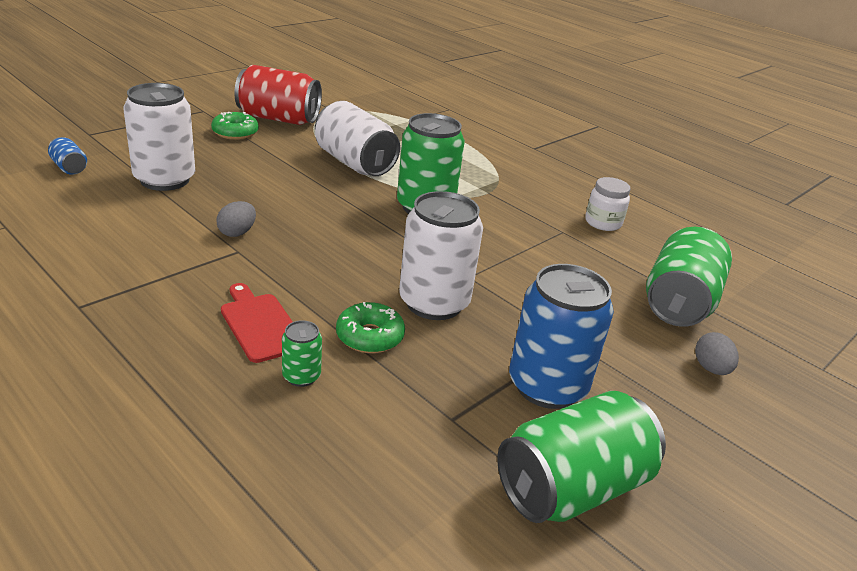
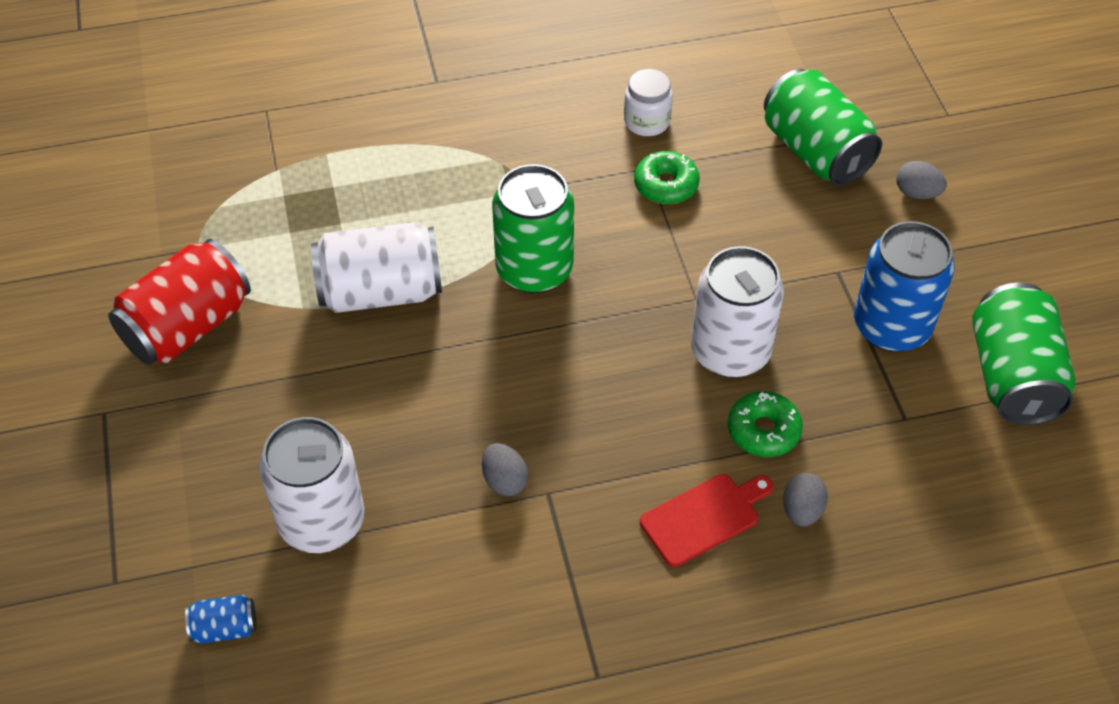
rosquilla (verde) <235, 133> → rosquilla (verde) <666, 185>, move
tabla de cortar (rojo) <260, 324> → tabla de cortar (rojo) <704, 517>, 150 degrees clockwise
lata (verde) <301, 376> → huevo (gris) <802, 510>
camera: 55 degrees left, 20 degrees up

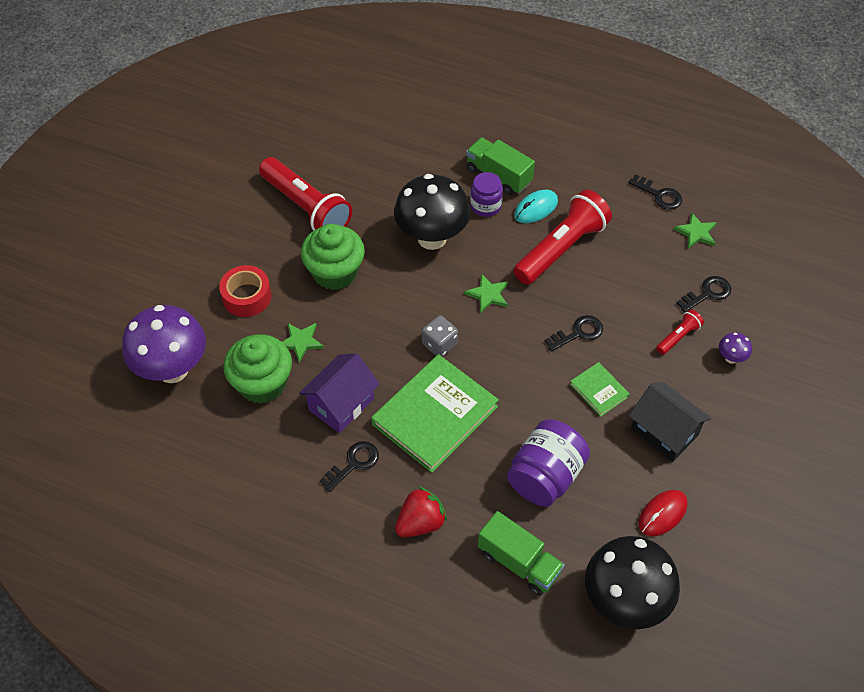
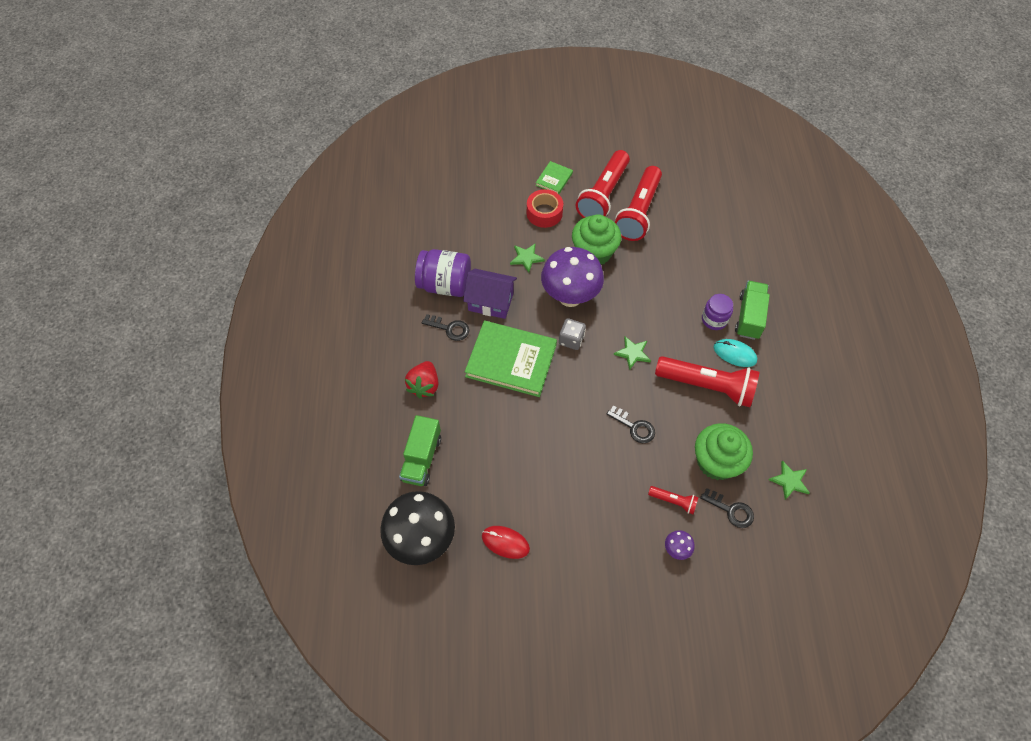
seta (negro) <432, 238> → -
llave (negro) <659, 195> → -
seta (morado) <173, 369> → seta (morado) <570, 297>, move
magdalena (verde) <262, 383> → magdalena (verde) <716, 462>, move
libro (verde) <599, 390> → libro (verde) <554, 179>, move
casa (negro) <664, 432> → -
tarro (morado) <545, 476> → tarro (morado) <445, 285>, move
fresa (rojo) <420, 522> → fresa (rojo) <424, 385>, 75 degrees clockwise
- → lámpara de mano (rojo) <603, 195>
camera: 65 degrees right, 5 degrees up

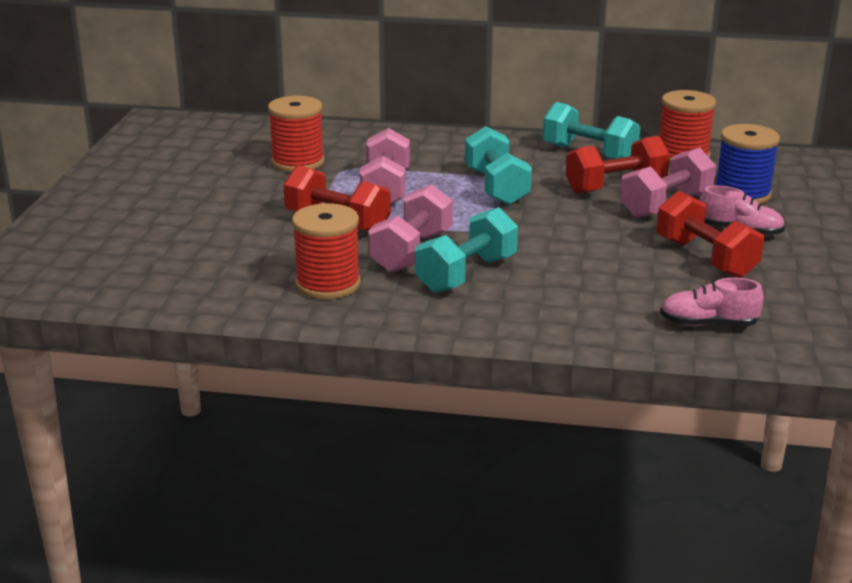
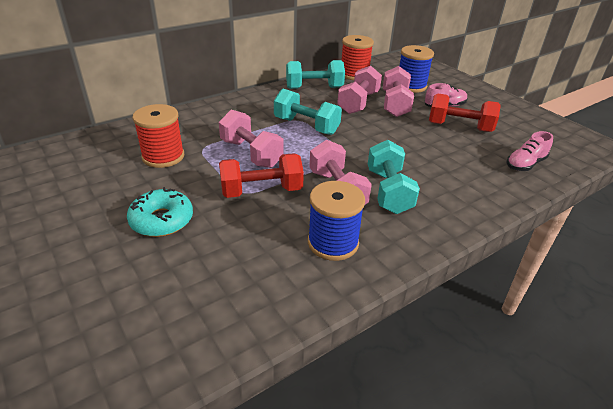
mancuerna (rojo) <615, 187> → mancuerna (rosa) <358, 103>
carrete (rojo) <328, 284> → carrete (azul) <333, 243>
- → rosquilla (turquesa) <162, 220>
camera: 45 degrees left, 10 degrees up

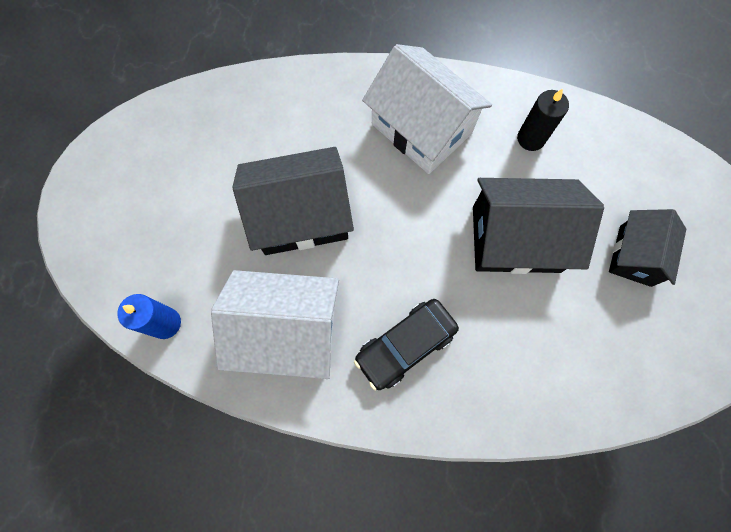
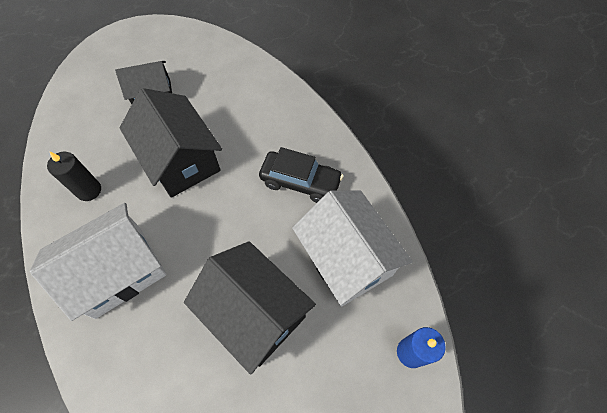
casa (blanco) <421, 128> → casa (blanco) <119, 271>, 45 degrees clockwise
camera: 125 degrees left, 10 degrees down

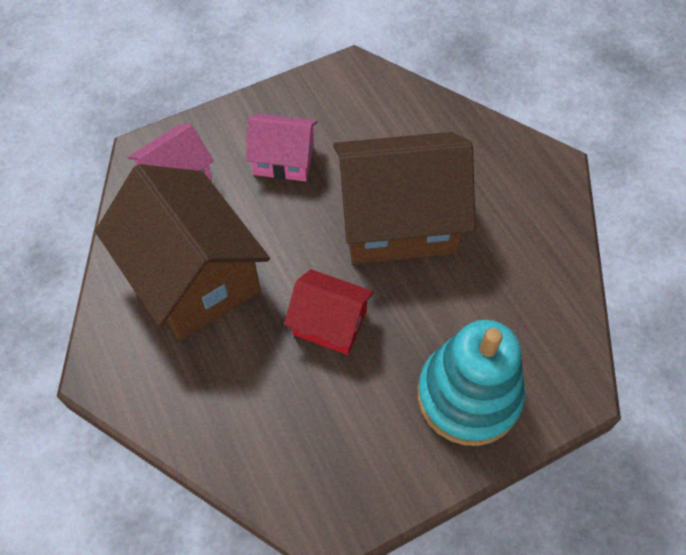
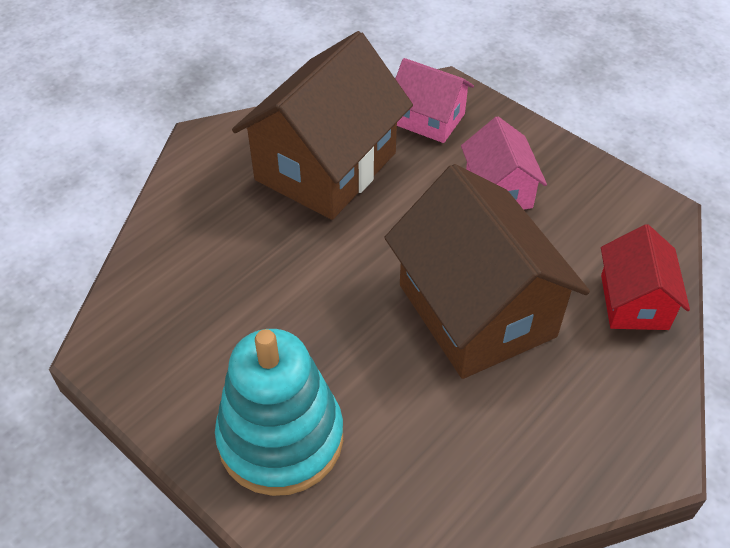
casa (rojo) <330, 323> → casa (rojo) <634, 302>, move
camera: 70 degrees right, 10 degrees down

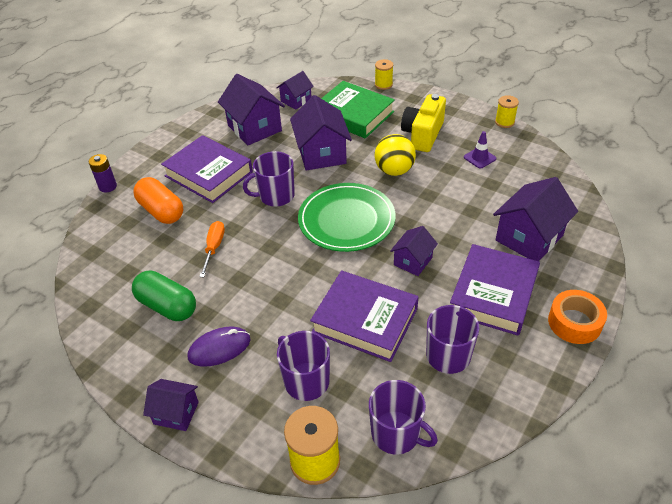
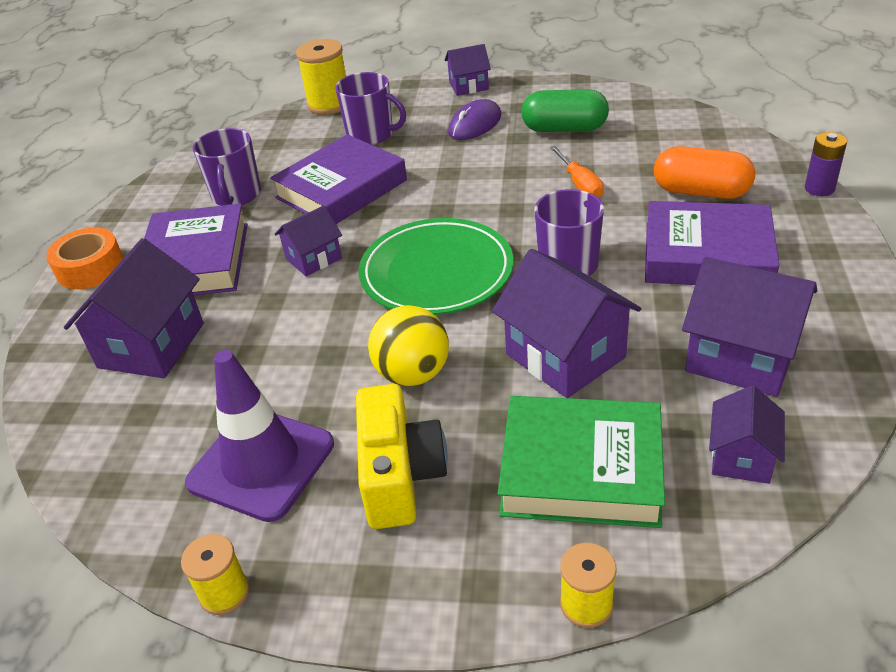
cono de tráfico (morado) <479, 158> → cono de tráfico (morado) <261, 463>, x2.18
casa (morado) <413, 261> → casa (morado) <313, 258>, 45 degrees clockwise
libro (morado) <365, 320> → libro (morado) <341, 189>, 45 degrees counterclockwise
taza (morado) <396, 434> → -
camera: 155 degrees right, 5 degrees down

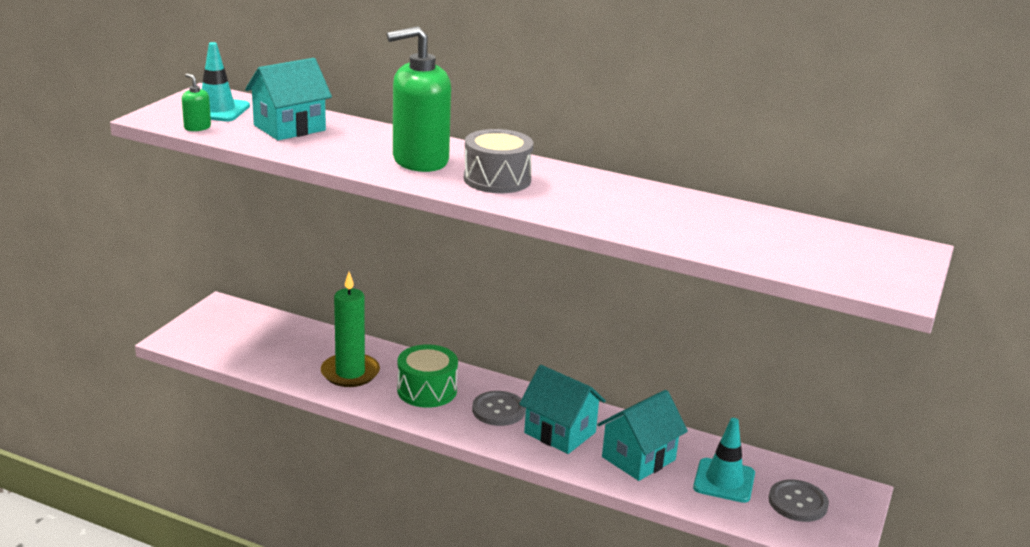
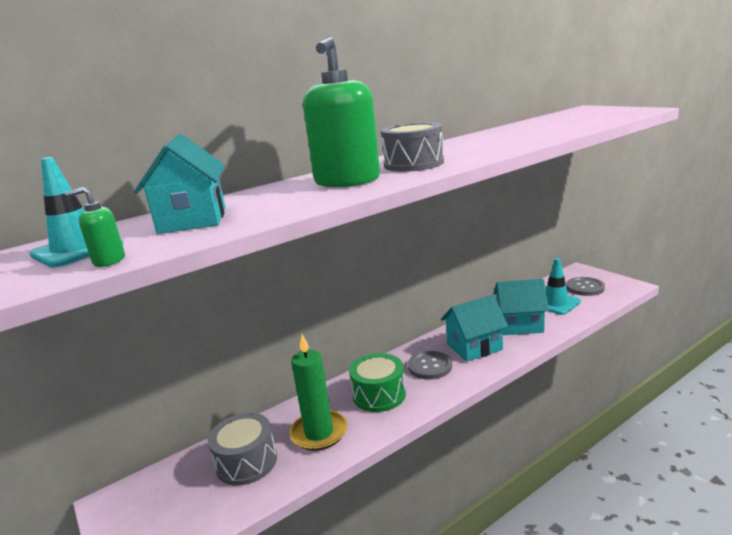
casa (turquesa) <638, 458> → casa (turquesa) <519, 325>, 75 degrees counterclockwise
- → tambor (gris) <246, 462>
camera: 55 degrees left, 5 degrees down

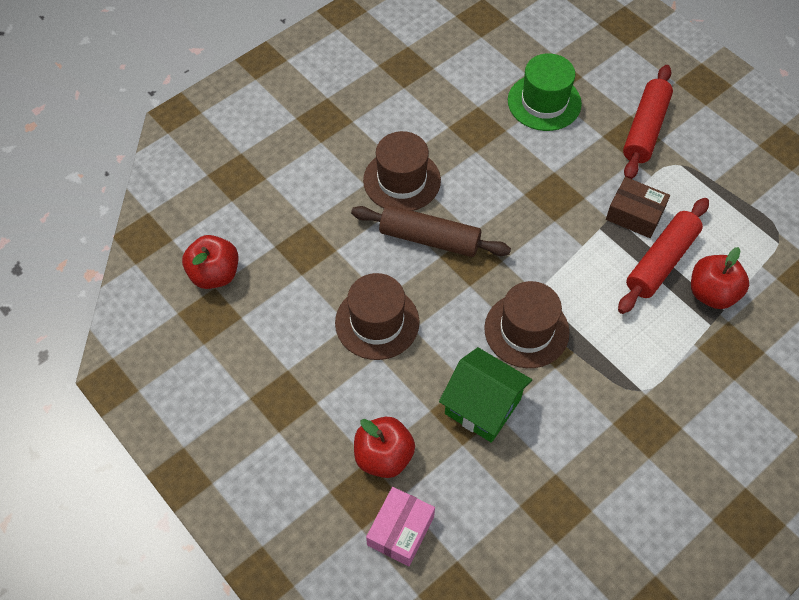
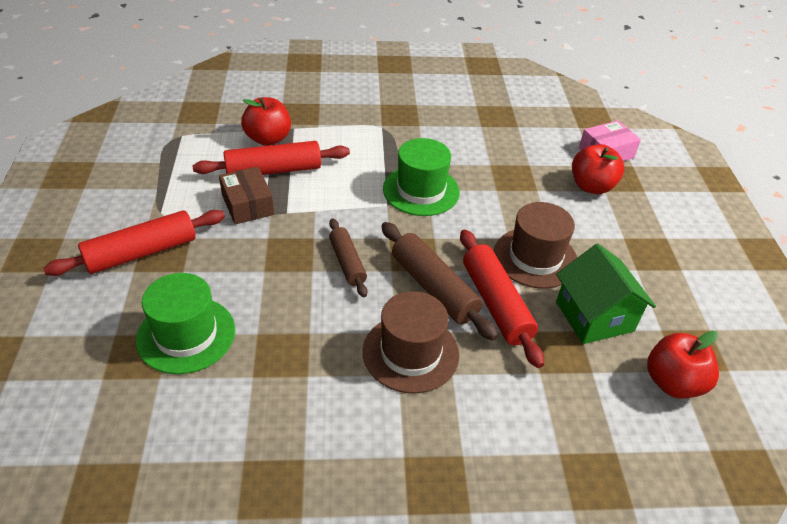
sombrero (marrón) <526, 330> → sombrero (verde) <421, 190>
casa (verde) <483, 406> → casa (verde) <594, 316>, move
- → rodillo (marrón) <347, 263>
- → rodillo (rojo) <496, 304>
camera: 145 degrees left, 15 degrees down

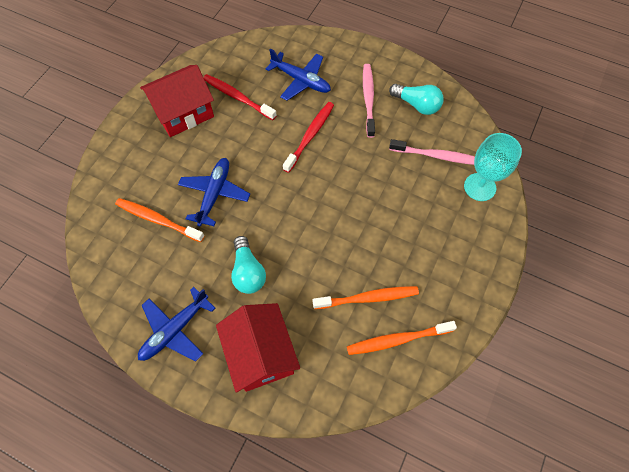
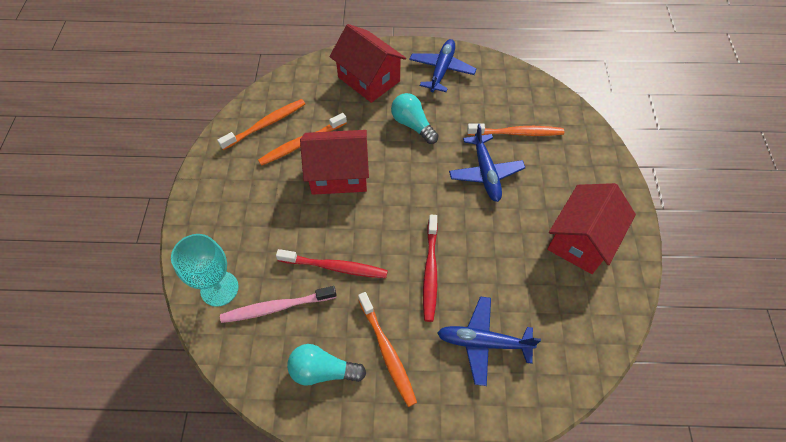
cepillo de dientes (rosa) <368, 99> → cepillo de dientes (naranja) <387, 351>
cepillo de dientes (rojo) <238, 97> → cepillo de dientes (rojo) <334, 267>, move
- → casa (rojo) <338, 174>
camera: 155 degrees right, 5 degrees down

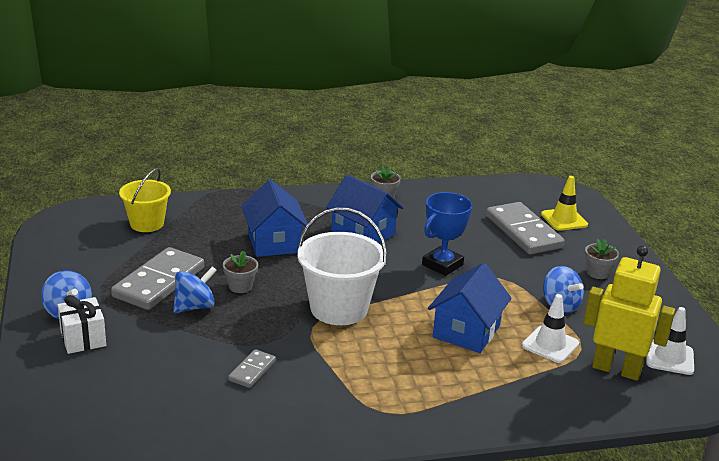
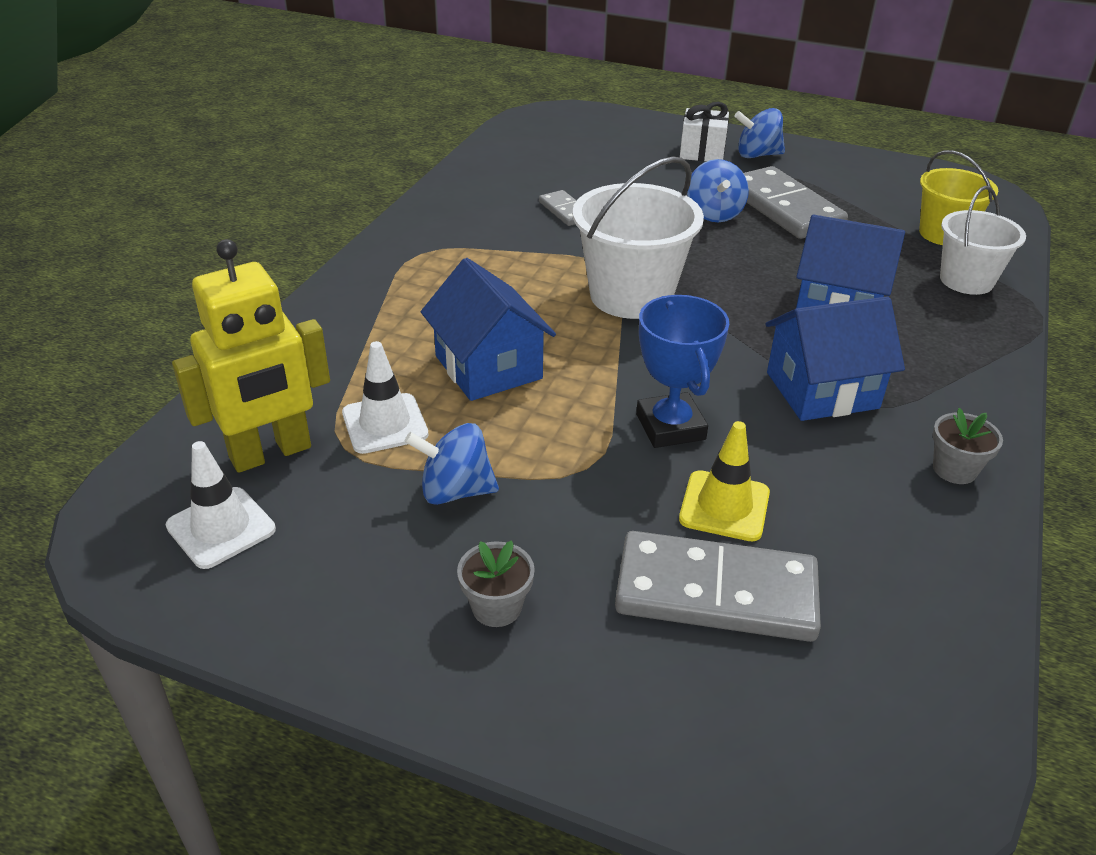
cono de tráfico (amarillo) <564, 219> → cono de tráfico (amarillo) <724, 506>, move
maceta (gris) <240, 286> → -
- → balde (blanco) <966, 280>
camera: 125 degrees right, 10 degrees up

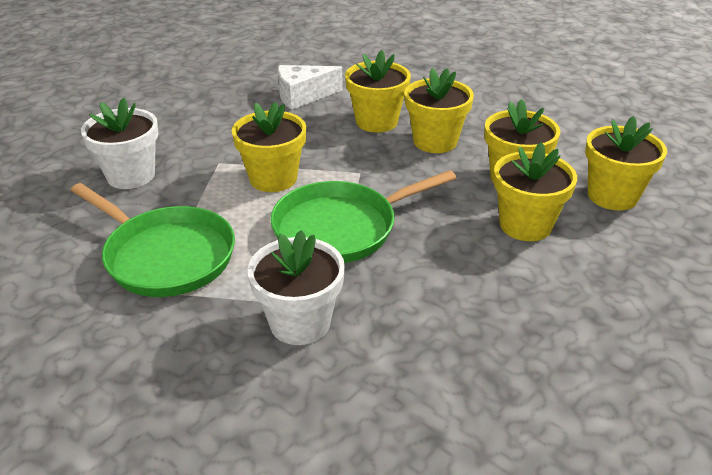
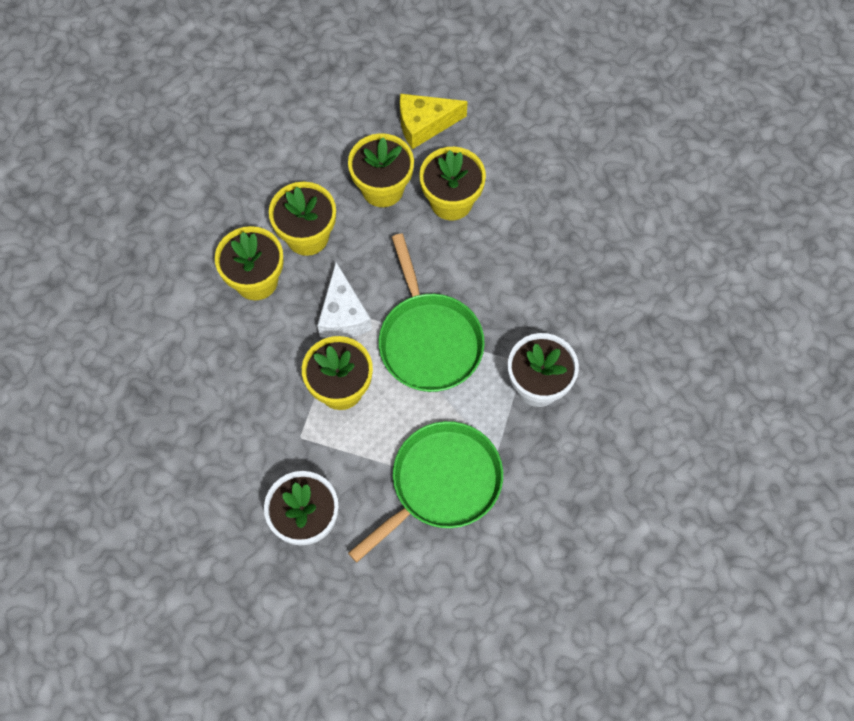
queso (blanco) <303, 96> → queso (blanco) <343, 315>, move
maceta (amarillo) <612, 196> → queso (amarillo) <424, 125>
camera: 80 degrees left, 30 degrees up

